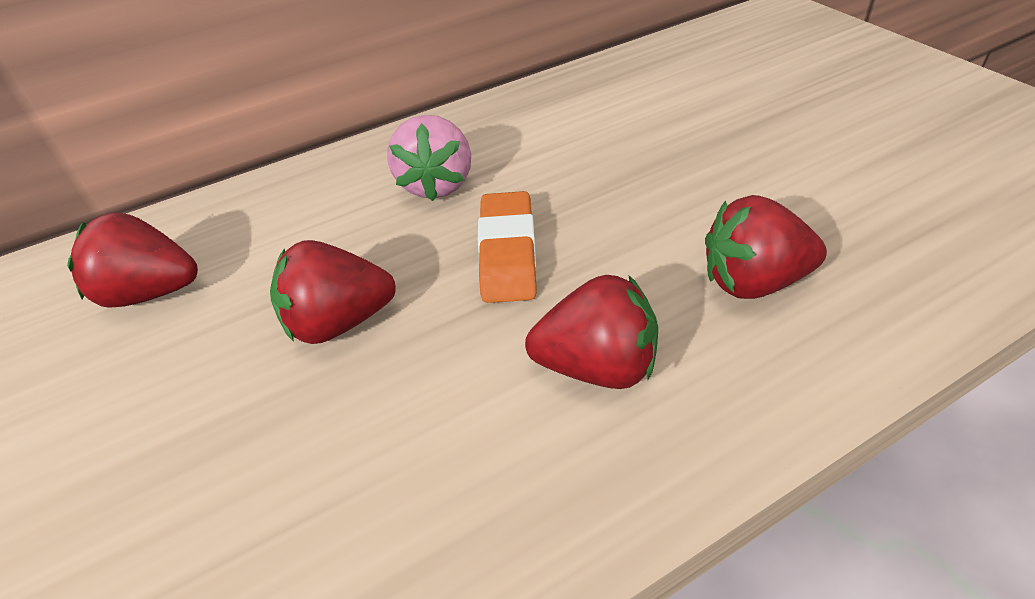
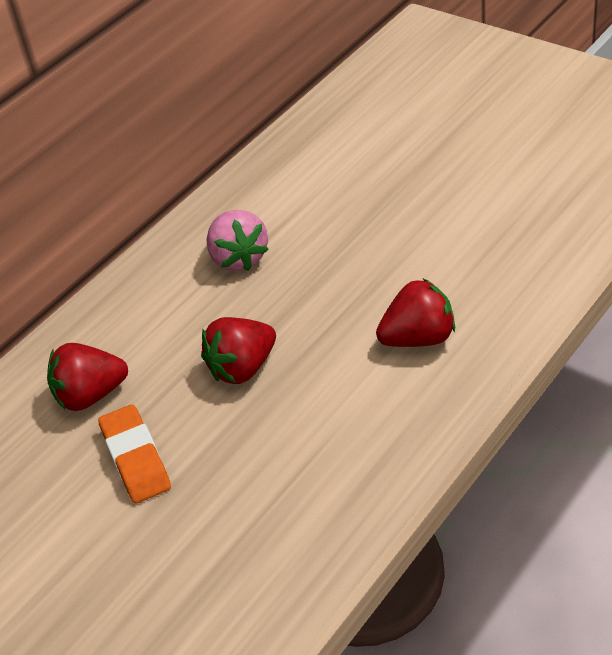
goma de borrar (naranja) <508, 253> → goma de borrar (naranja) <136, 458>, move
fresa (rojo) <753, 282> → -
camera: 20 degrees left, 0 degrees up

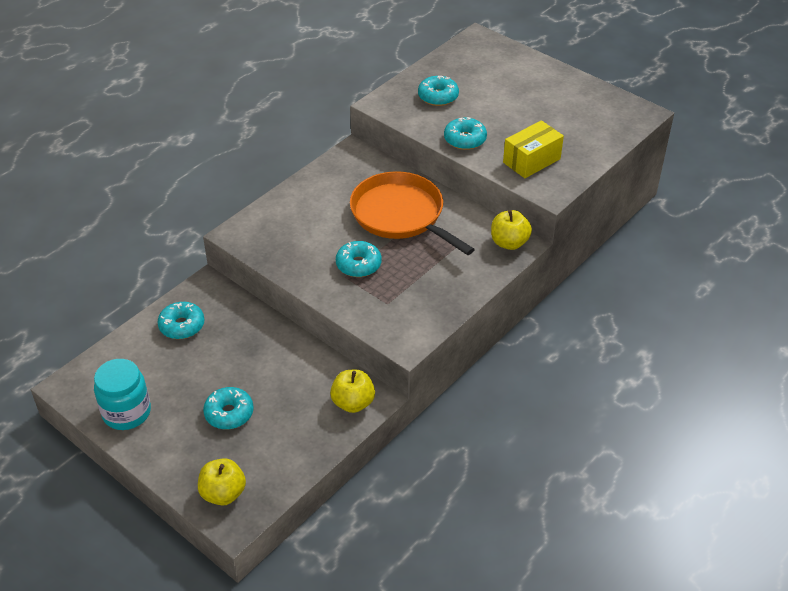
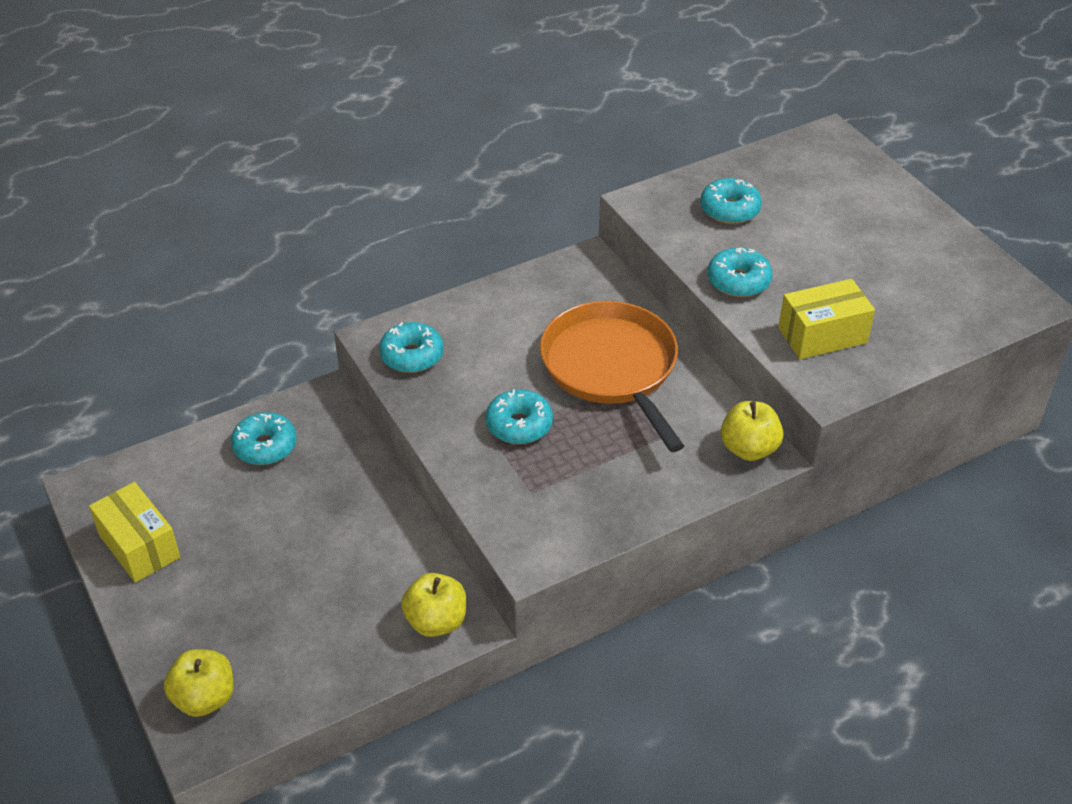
tarro (turquesa) <127, 412> → caja (amarillo) <139, 546>
rosquilla (turquesa) <229, 413> → rosquilla (turquesa) <412, 355>, move
camera: 20 degrees right, 0 degrees up

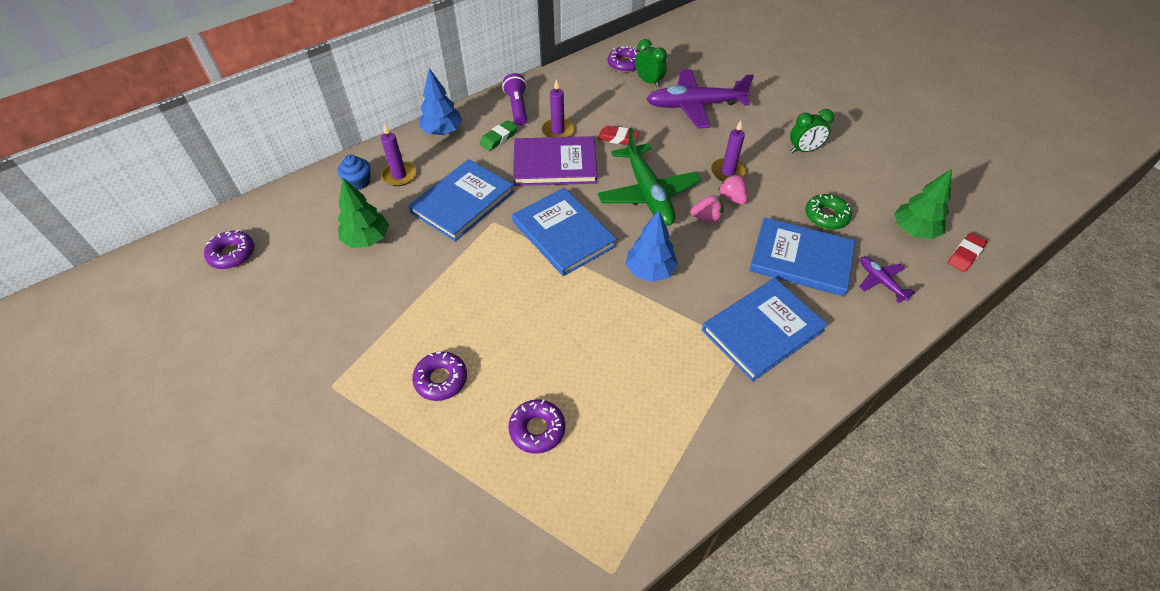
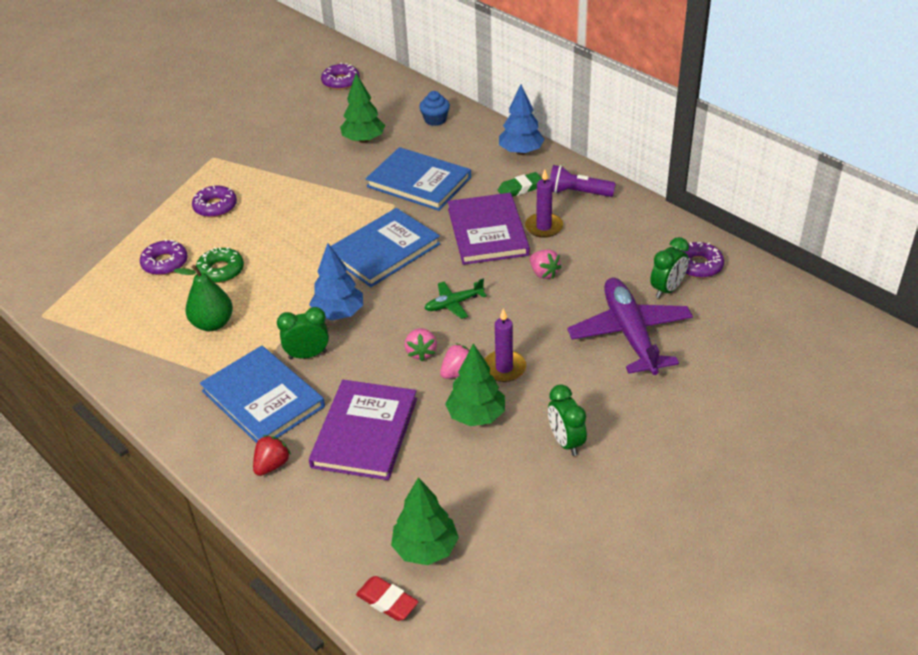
lámpara de mano (morado) <517, 107> → lámpara de mano (morado) <578, 193>, 150 degrees counterclockwise
goma de borrar (verde) <499, 138> → goma de borrar (verde) <520, 188>, 60 degrees counterclockwise
vela (morado) <399, 175> → -
goma de borrar (rojo) <618, 138> → fresa (rosa) <543, 273>
avión (verde) <648, 193> → avión (verde) <454, 304>, x0.49
rosquilla (verde) <826, 216> → rosquilla (verde) <221, 270>, move
libro (azul) <801, 259> → libro (morado) <365, 432>
avión (morado) <881, 282> → -
- → pera (verde) <213, 324>
- → despertador (verde) <307, 355>
- → árbol (verde) <476, 416>
- → fresa (rojo) <272, 465>
camera: 85 degrees right, 10 degrees down

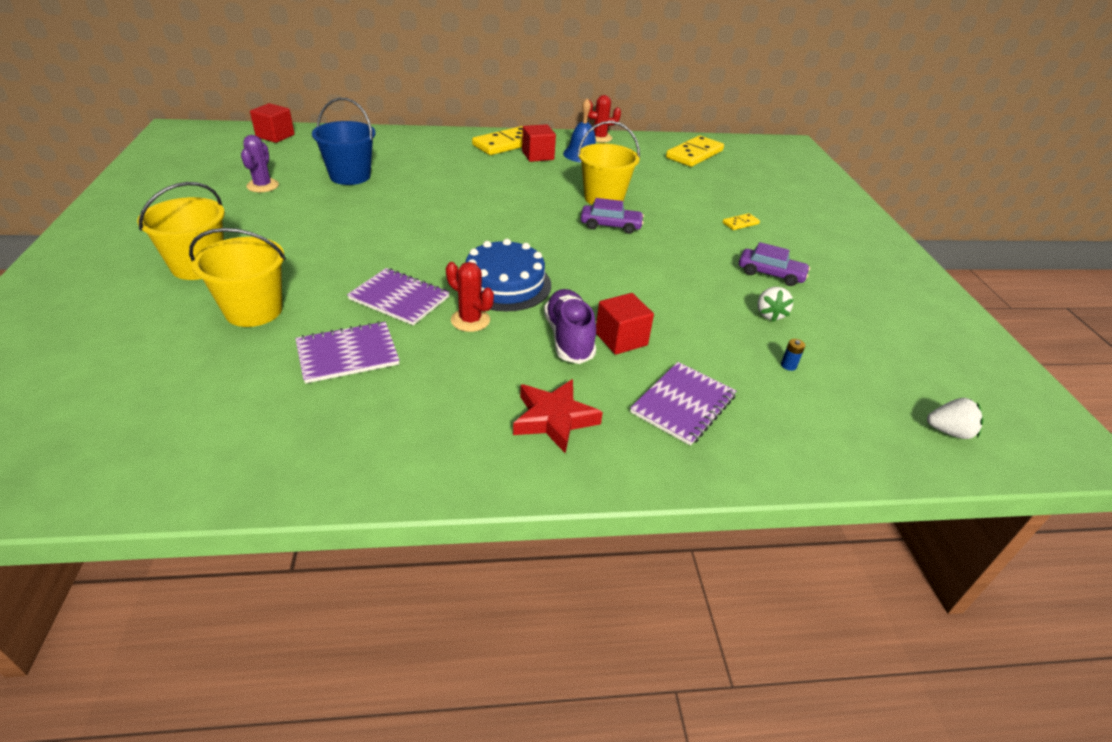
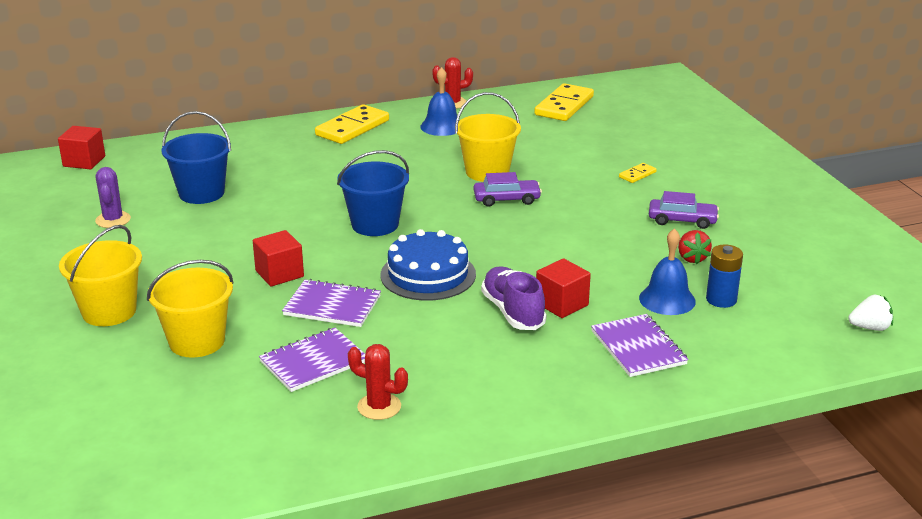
cubo (rojo) <537, 155> → cubo (rojo) <279, 274>, move
cactus (rojo) <470, 320> → cactus (rojo) <379, 407>, move
fresa (blanco) <769, 314> → fresa (rojo) <692, 258>
pila (azul) <788, 365> → pila (azul) <721, 299>, x2.05
cuaderno (morado) <683, 404> → cuaderno (morado) <638, 347>, 45 degrees counterclockwise
estrella (rojo) <554, 419> → -
- → balde (azul) <375, 224>
- → campana (azul) <667, 299>
camera: 10 degrees left, 10 degrees down

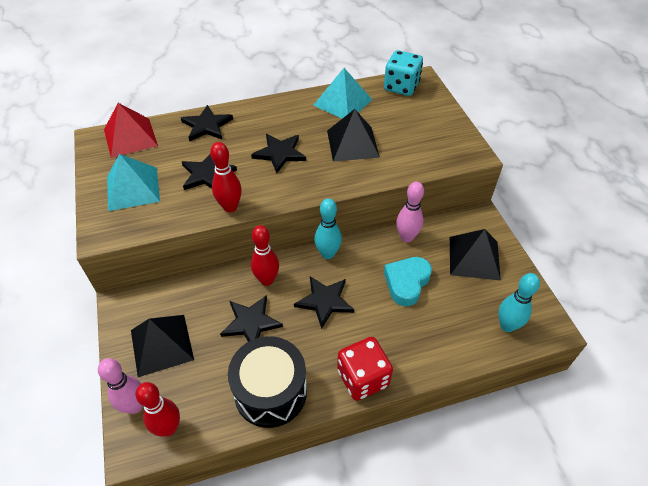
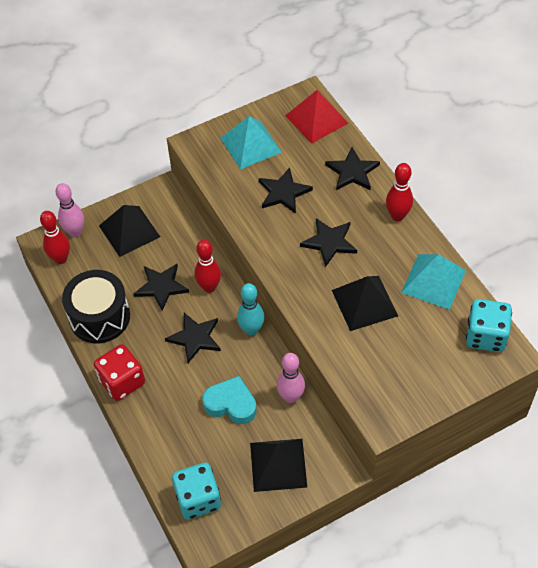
bolo (rojo) <230, 207> → bolo (rojo) <397, 216>, move
bolo (turquesa) <507, 326> → dado (turquesa) <198, 499>
camera: 80 degrees right, 5 degrees up

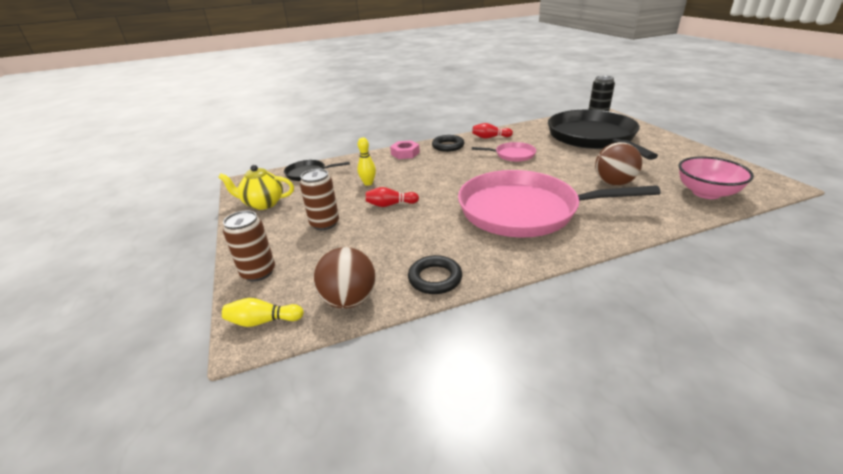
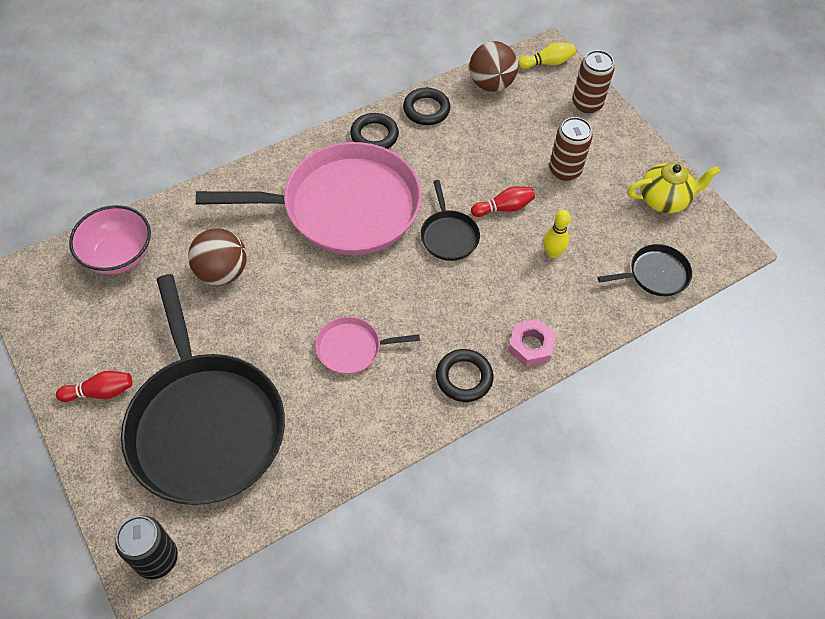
bolo (rojo) <490, 137> → bolo (rojo) <100, 392>, move
- → anillo (negro) <374, 135>
- → sartén (negro) <448, 236>
camera: 165 degrees right, 25 degrees up

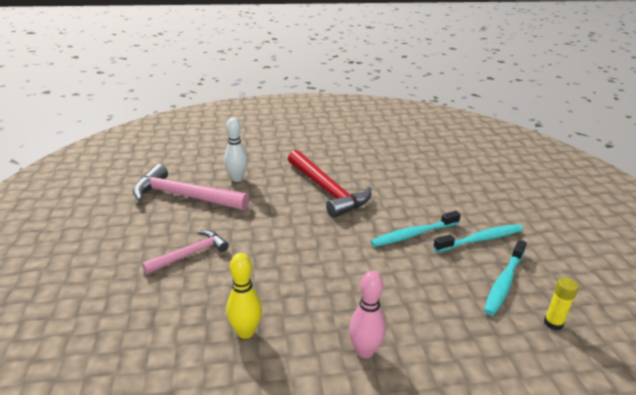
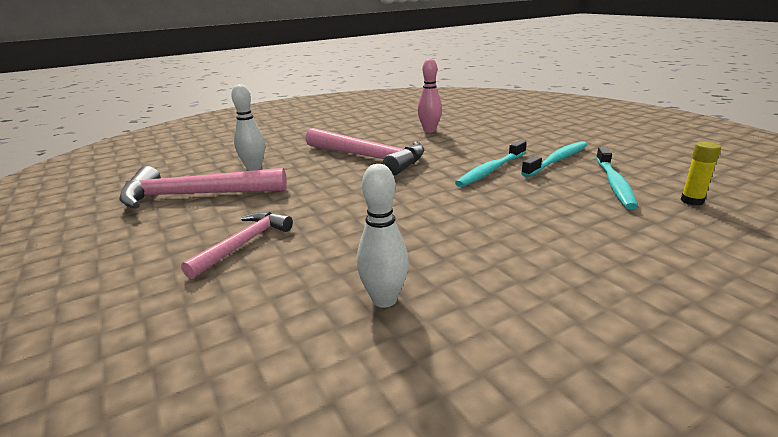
martillo (rojo) <327, 190> → martillo (rosa) <369, 157>
bolo (amarillo) <246, 332> → bolo (blanco) <384, 299>
bolo (rosa) <364, 351> → bolo (rosa) <429, 130>, move
camera: 20 degrees left, 5 degrees down

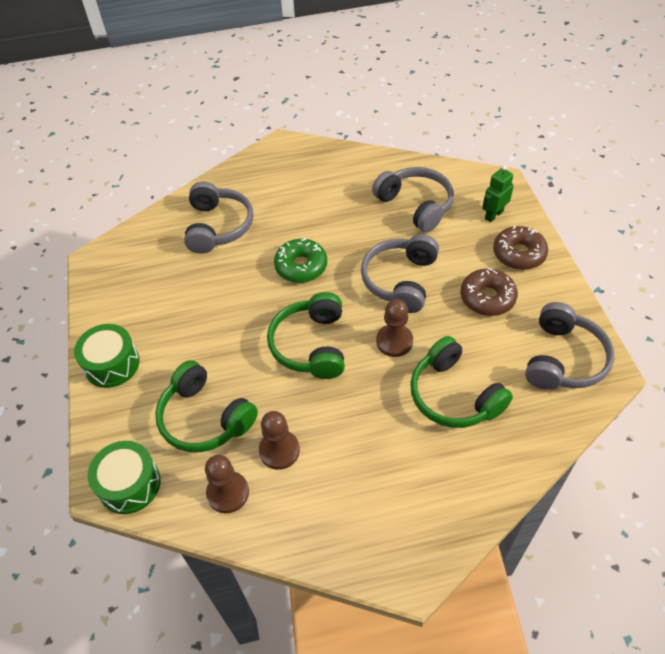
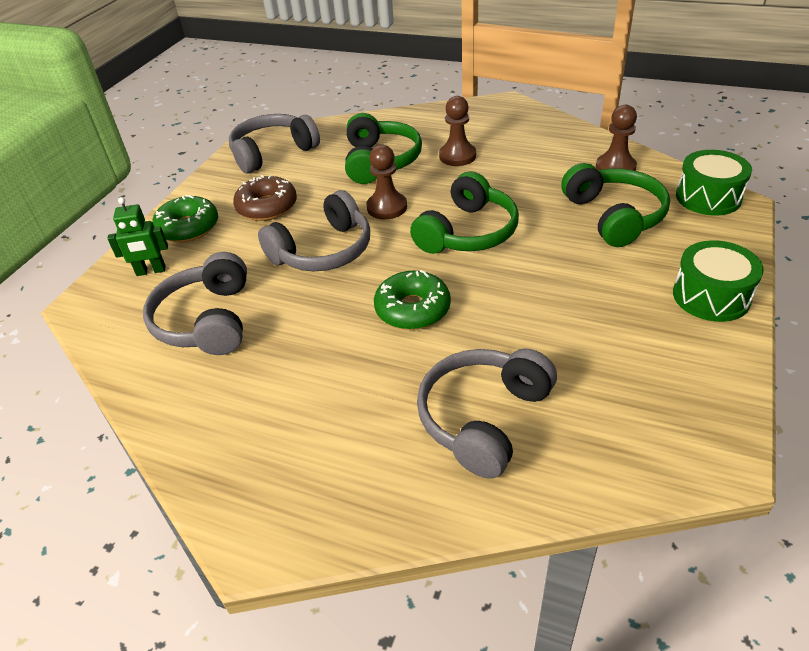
rosquilla (marrón) <518, 254> → rosquilla (verde) <188, 228>
peón (marrón) <279, 450> → peón (marrón) <457, 156>, move
camera: 145 degrees left, 10 degrees down

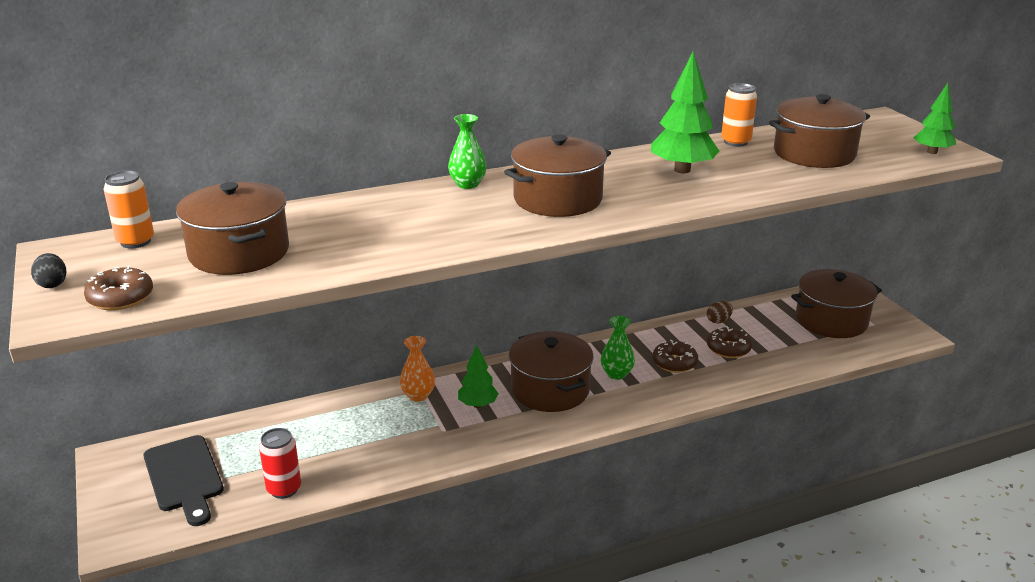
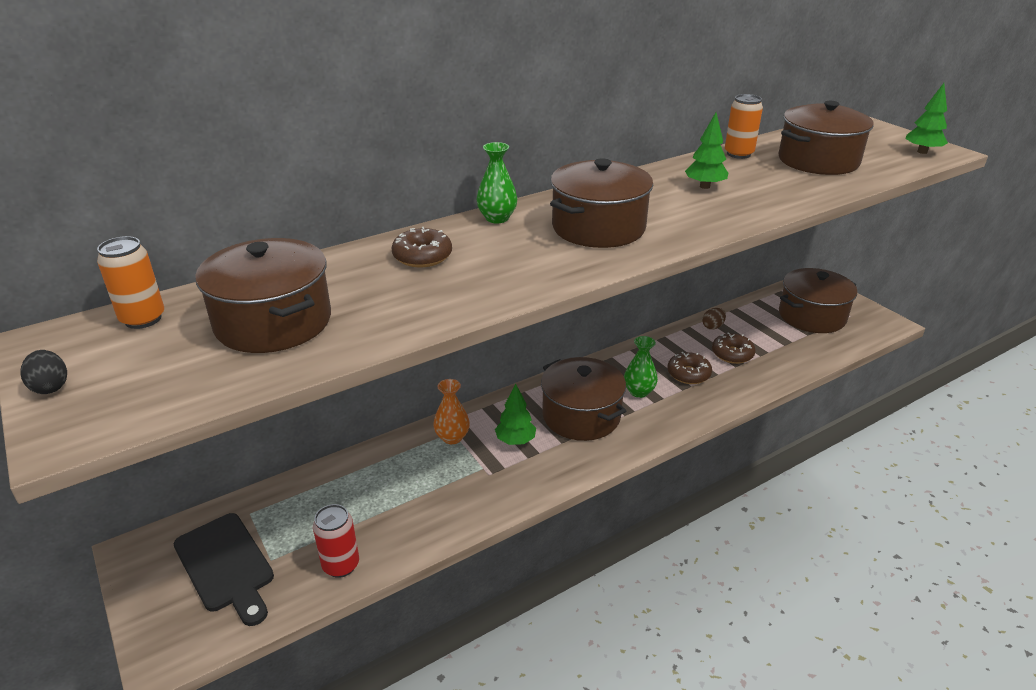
árbol (verde) <682, 170> → árbol (verde) <704, 186>, x0.62
rosquilla (marrón) <121, 298> → rosquilla (marrón) <422, 256>, move
camera: 10 degrees left, 5 degrees up

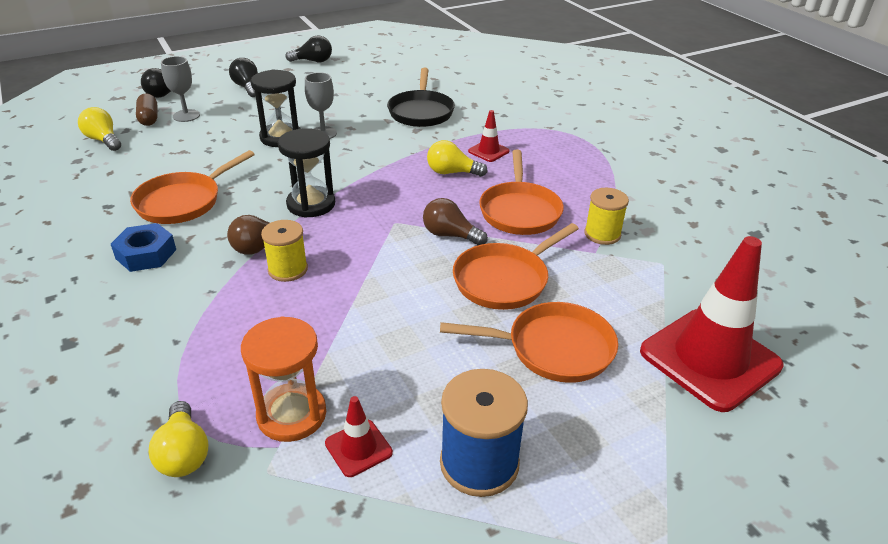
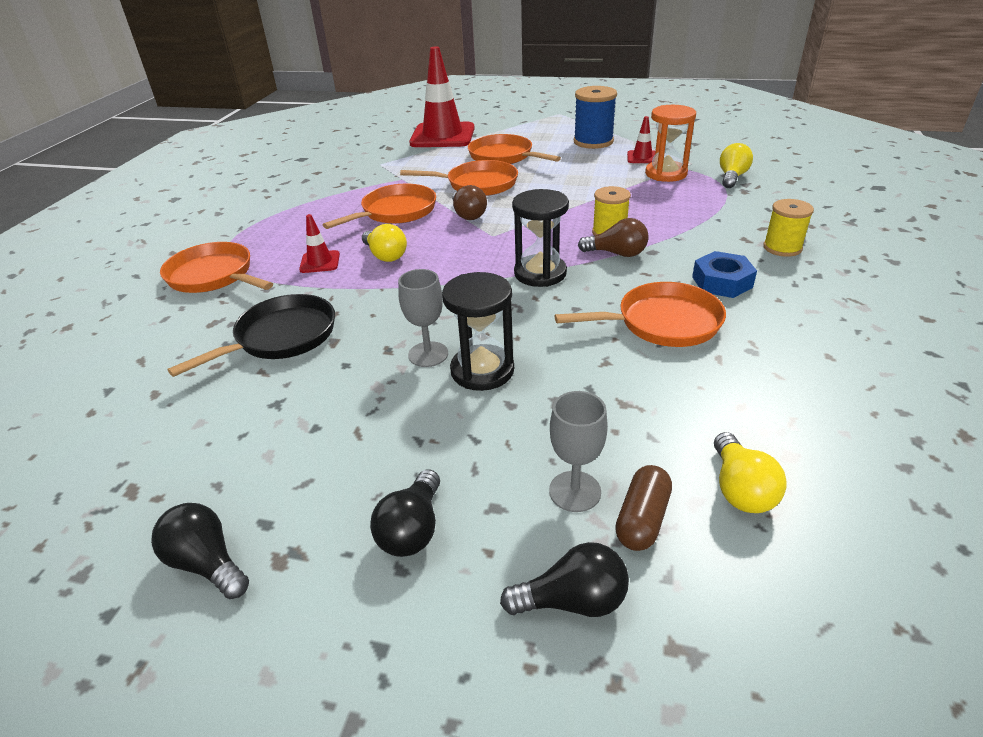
carrete (amarillo) <602, 234> → carrete (amarillo) <782, 248>, move
- → sartén (naranja) <214, 276>
camera: 135 degrees left, 0 degrees up

